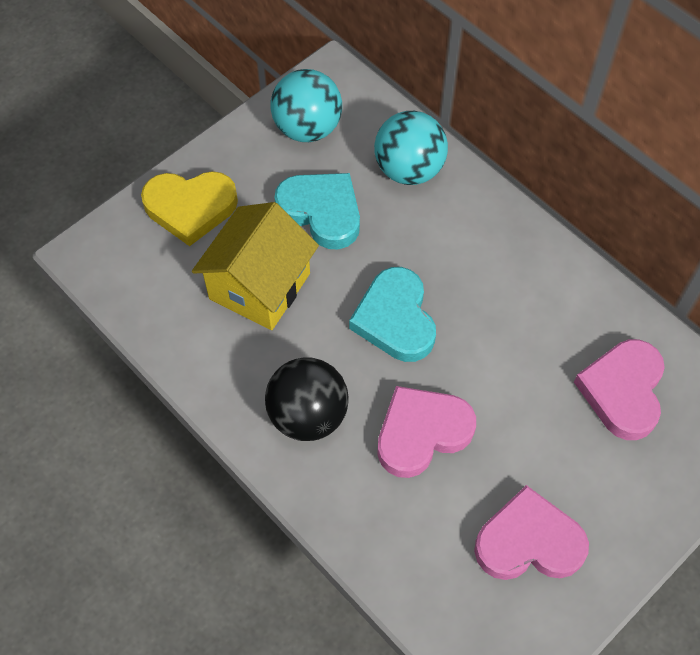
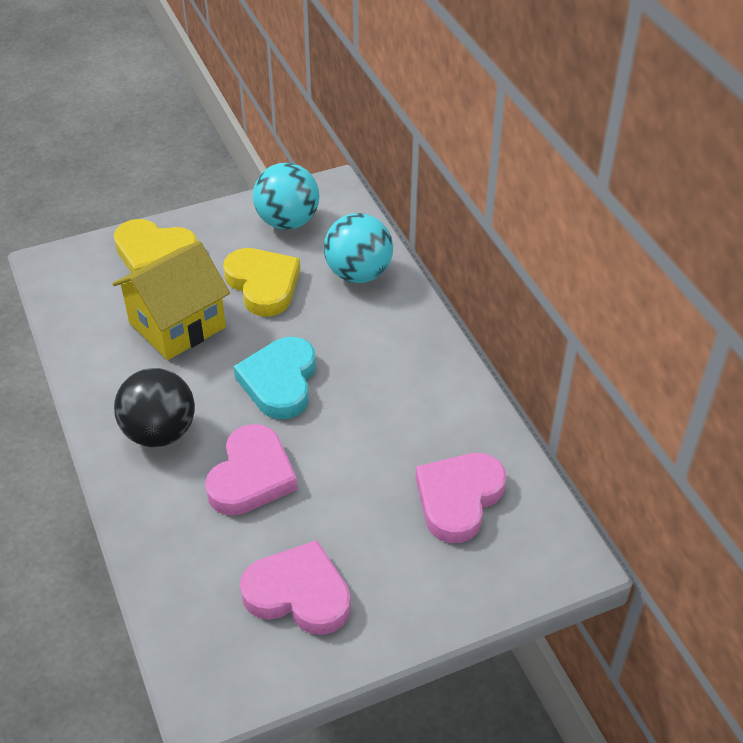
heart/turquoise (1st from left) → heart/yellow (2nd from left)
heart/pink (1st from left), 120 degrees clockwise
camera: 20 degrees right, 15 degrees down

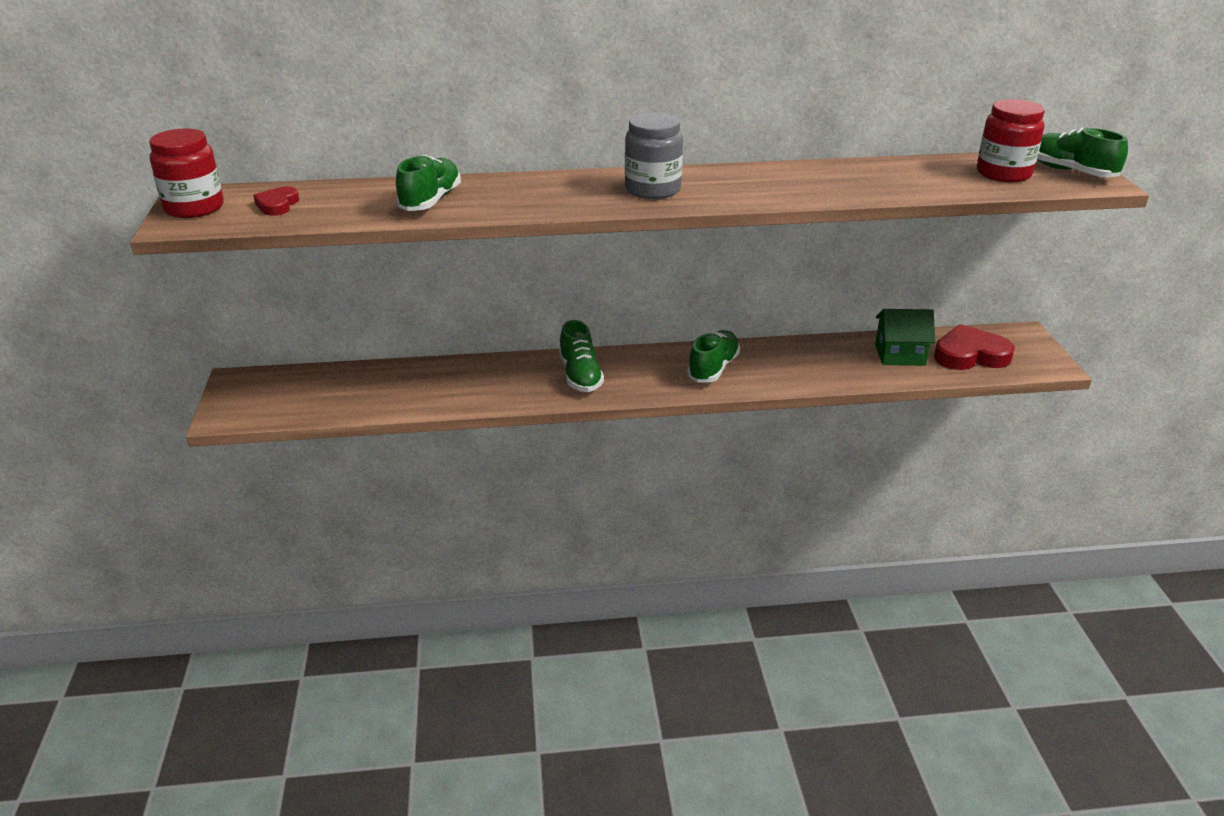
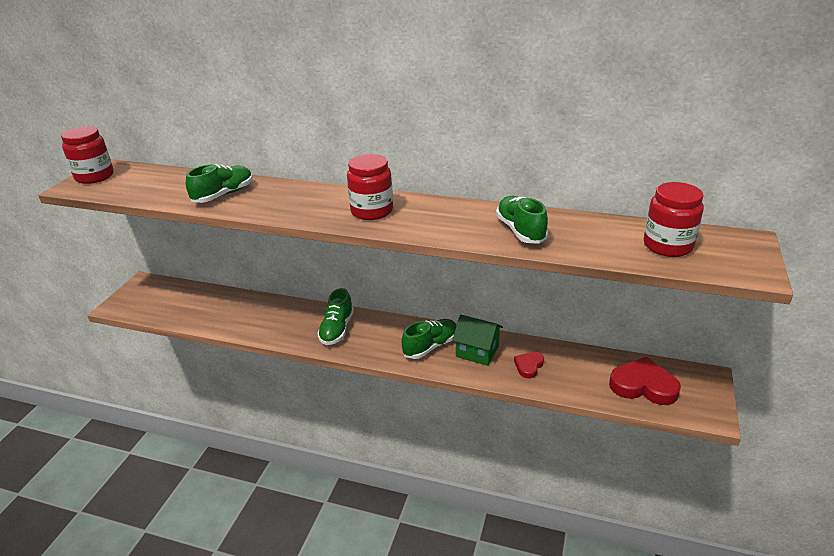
heart/red (1st from left), move
jar/grey → jar/red (2nd from left)
house/green, move
shoe/green (4th from left), move
camera: 25 degrees right, 0 degrees up

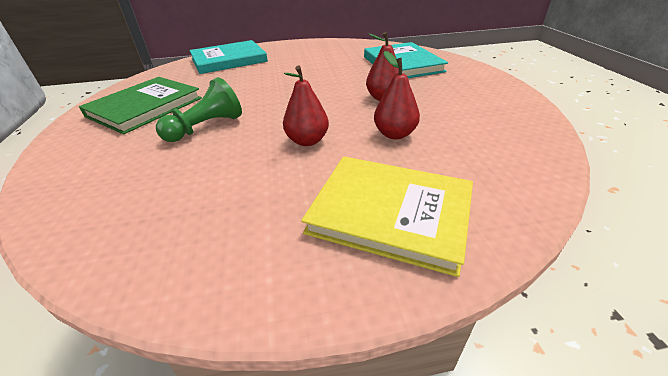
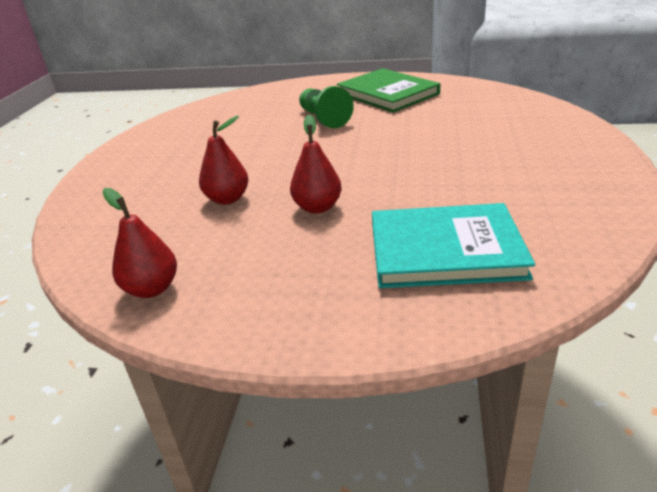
book/turquoise (1st from left) → -
pear/red (1st from left), move
book/yellow → -
camera: 110 degrees right, 5 degrees down

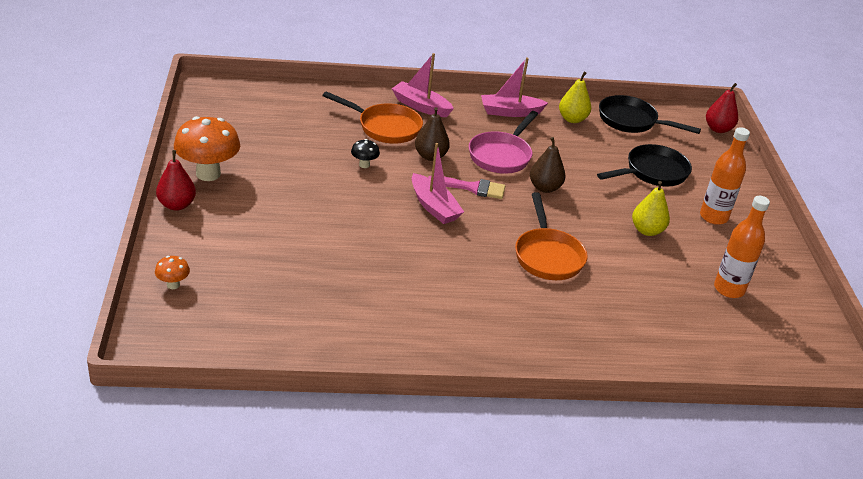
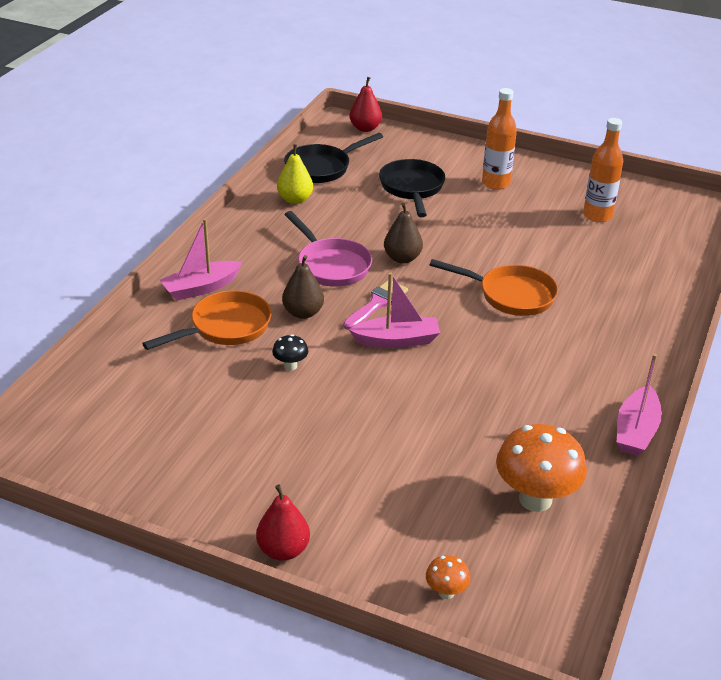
mushroom/orange (2nd from left), move
boat/pink (3rd from left), move
pear/yellow (2nd from left) → -
camera: 60 degrees left, 0 degrees up

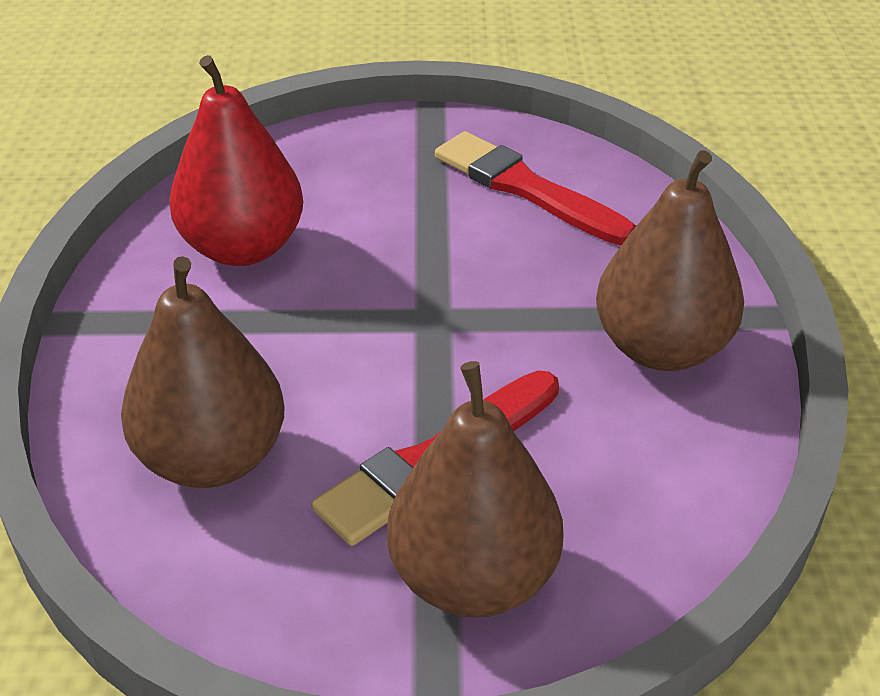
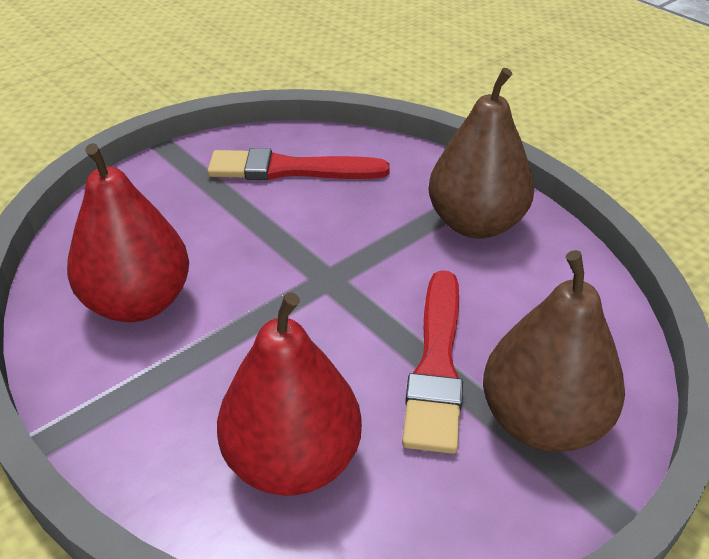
pear/brown (1st from left) → pear/red (2nd from left)
camera: 40 degrees left, 0 degrees up

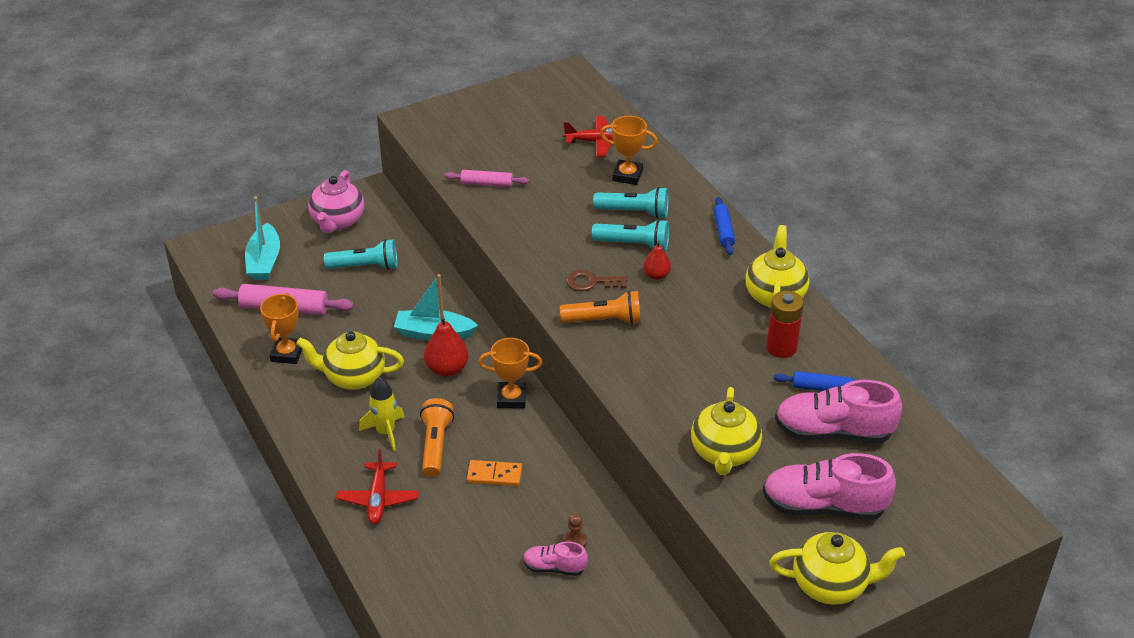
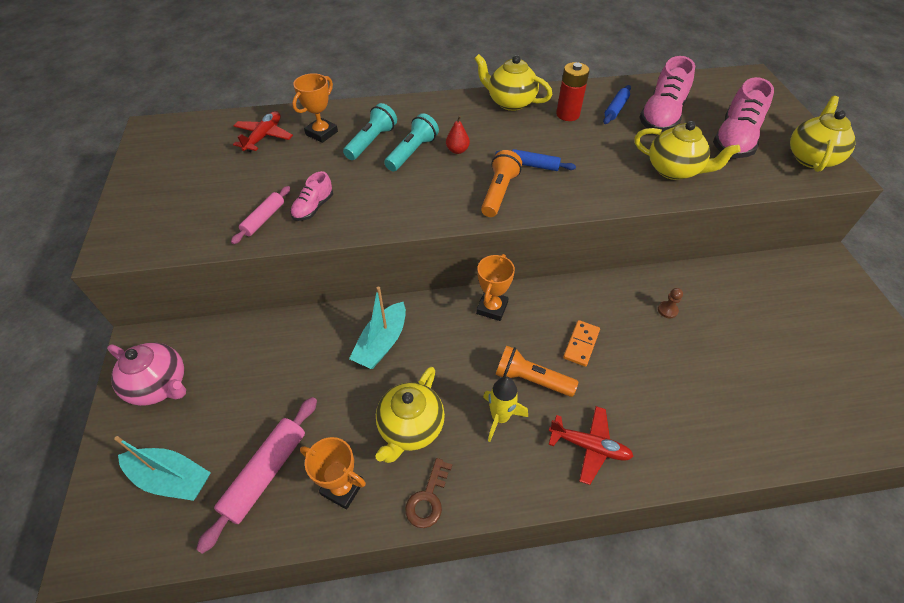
flashlight/turquoise (1st from left) → -
pear/red (1st from left) → -
shoe/pink (1st from left), move
key/brown, move
rolling pin/blue (1st from left), move
camera: 70 degrees left, 10 degrees up

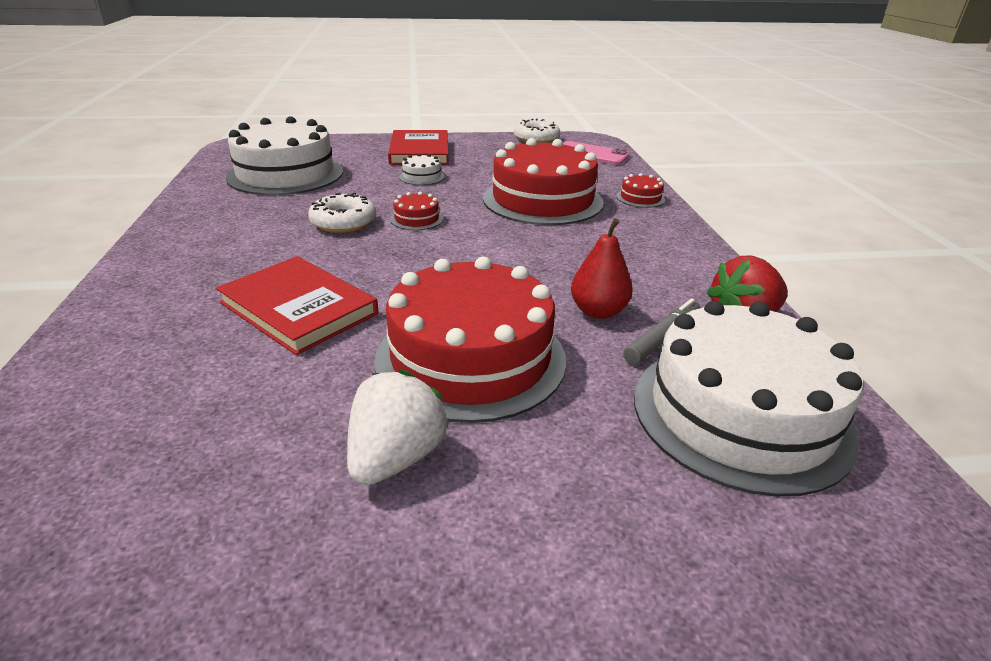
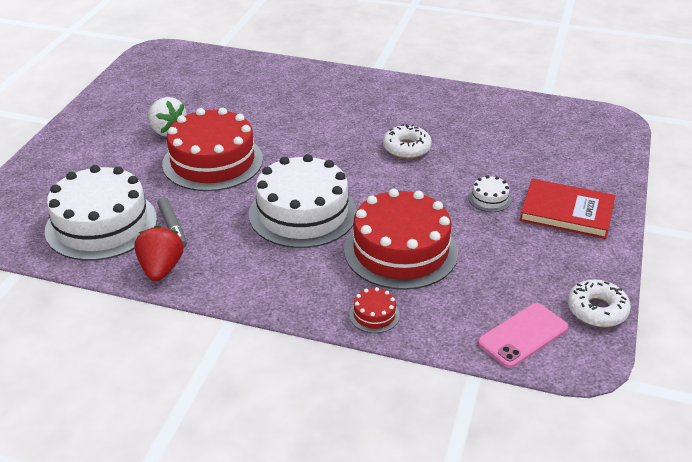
book/red (1st from left) → -
cake/white (1st from left in the first image) → cake/white (2nd from left), move
cake/red (1st from left) → -
pear/red → -
camera: 115 degrees right, 5 degrees up

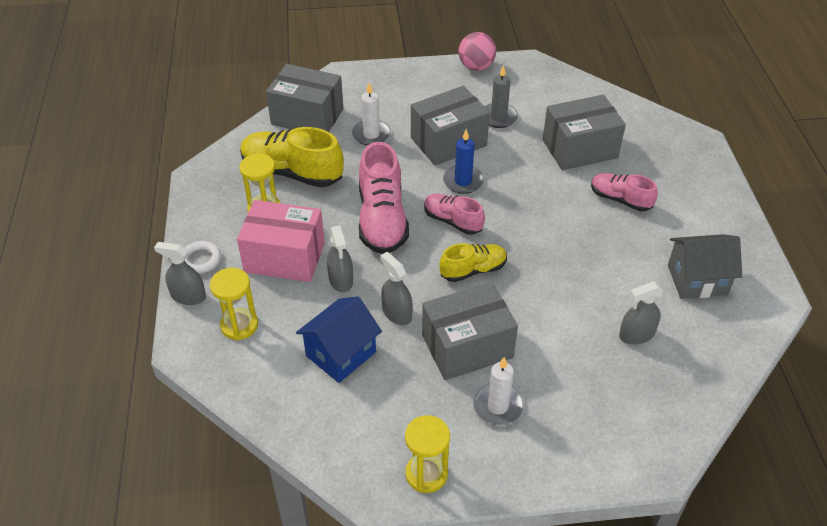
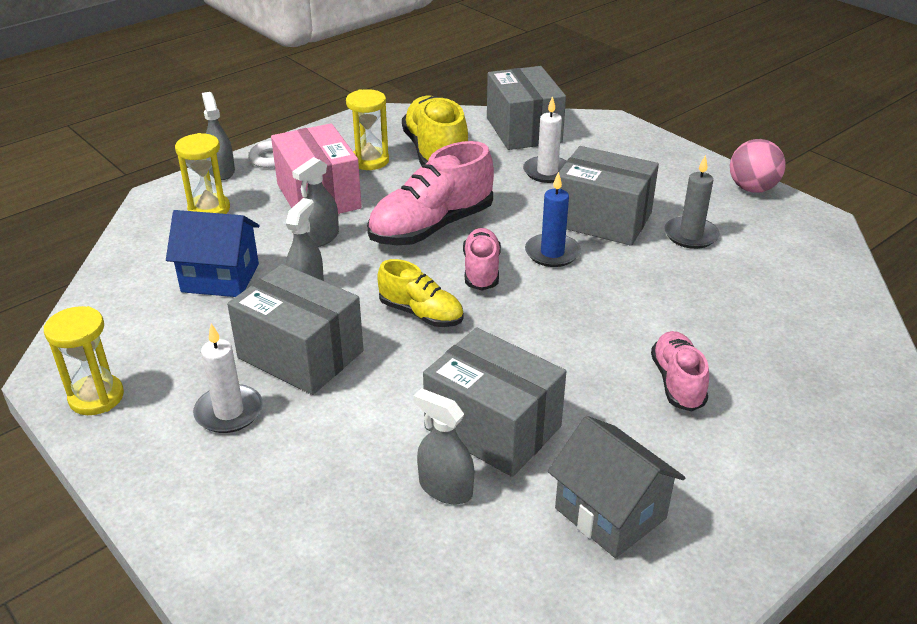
box/grey (4th from left in the first image) → box/grey (2nd from left), move
camera: 55 degrees right, 10 degrees down

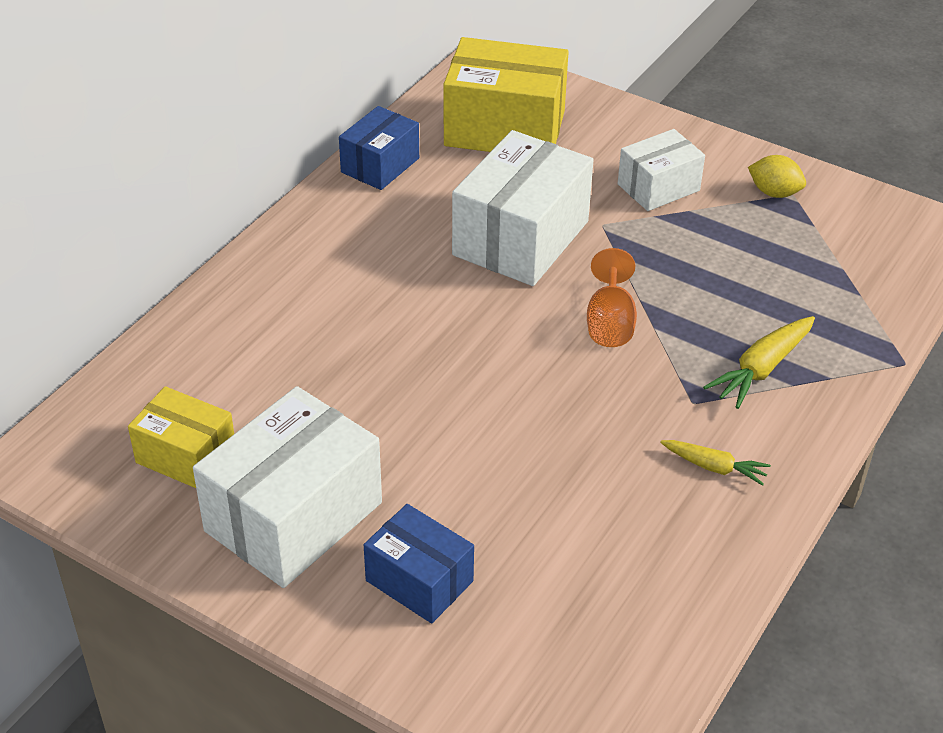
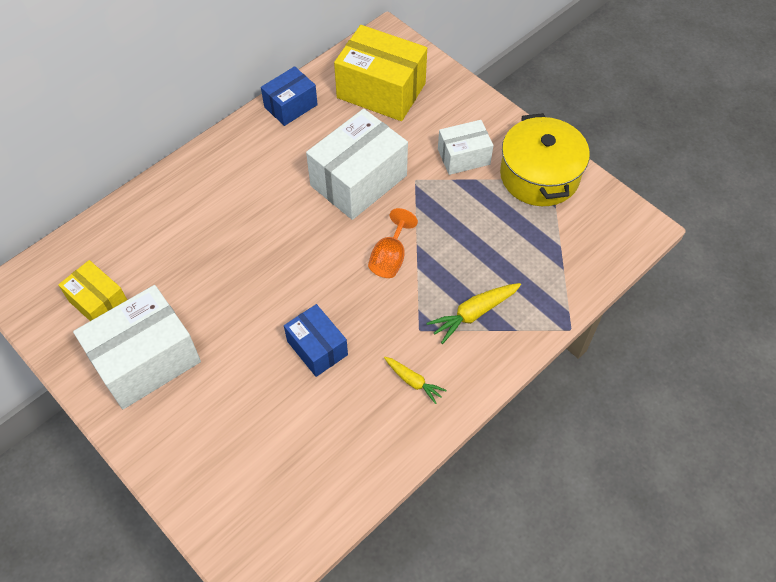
box/blue (2nd from left), move
lemon/yellow → pot/yellow
camera: 15 degrees right, 15 degrees up

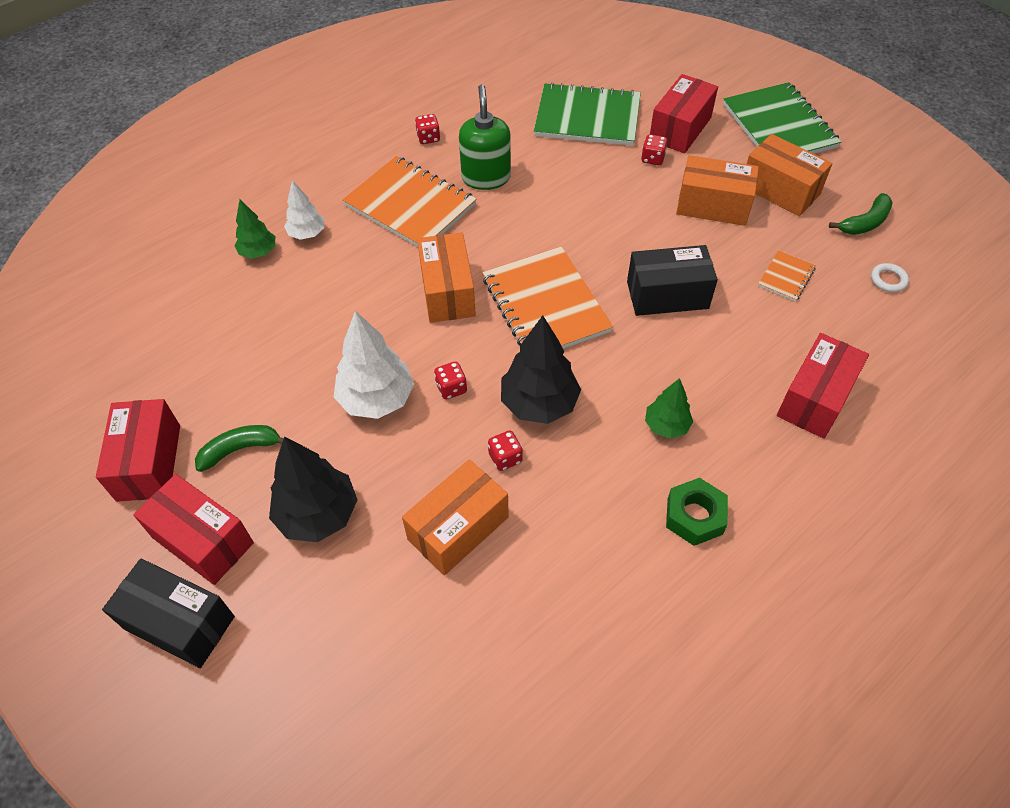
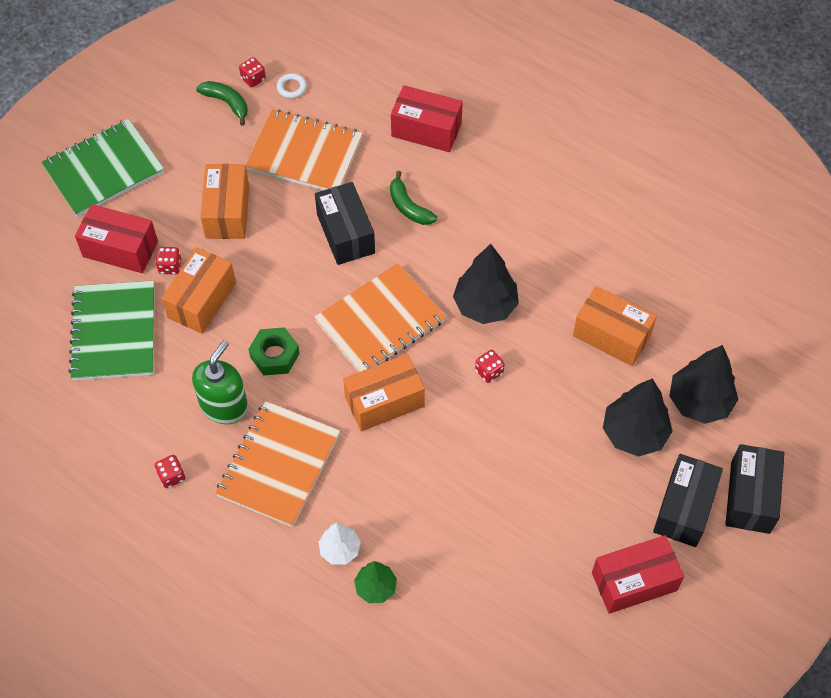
box/red (2nd from left) → box/black (2nd from left)
banana/green (1st from left in the first image) → banana/green (2nd from left), move
tree/white (2nd from left) → -
soap dispenser/green, 135 degrees clockwise
dice/red (3rd from left), move
tree/green (2nd from left) → -
nut/green, move
box/orange (4th from left in the first image) → box/orange (1st from left), move
notebook/orange (3rd from left in the first image) → notebook/orange (2nd from left), x2.18
- → tree/black (3rd from left)
camera: 105 degrees left, 5 degrees up

